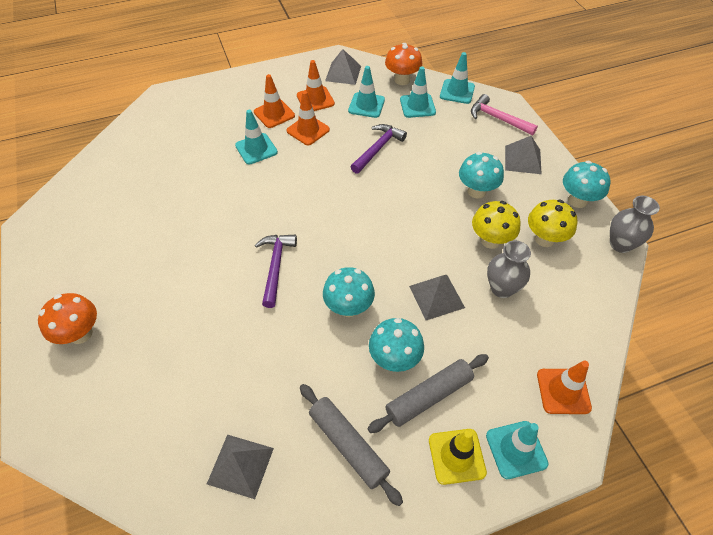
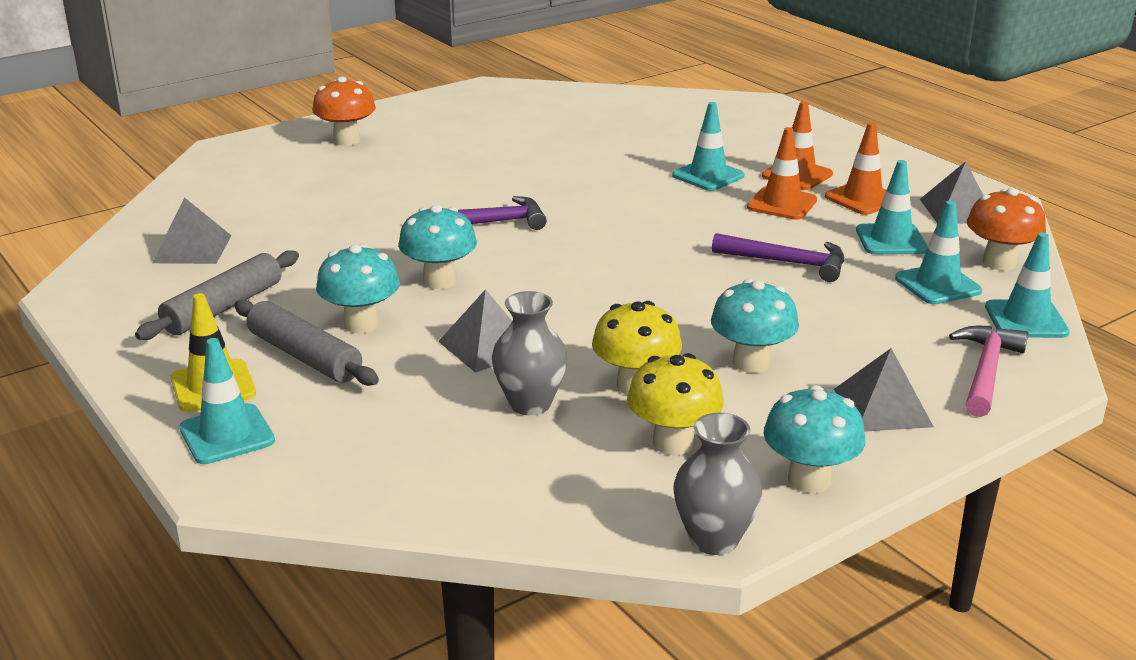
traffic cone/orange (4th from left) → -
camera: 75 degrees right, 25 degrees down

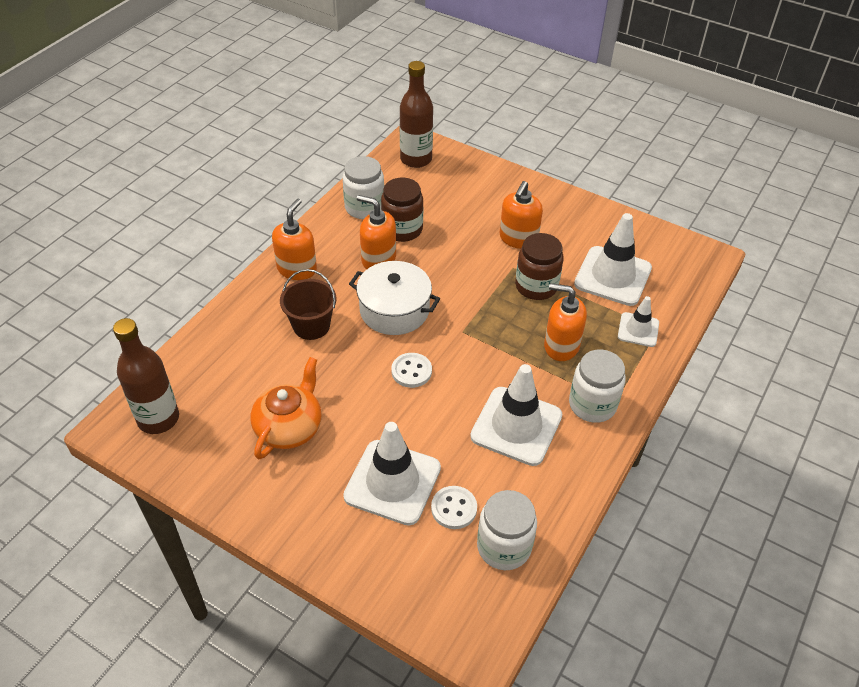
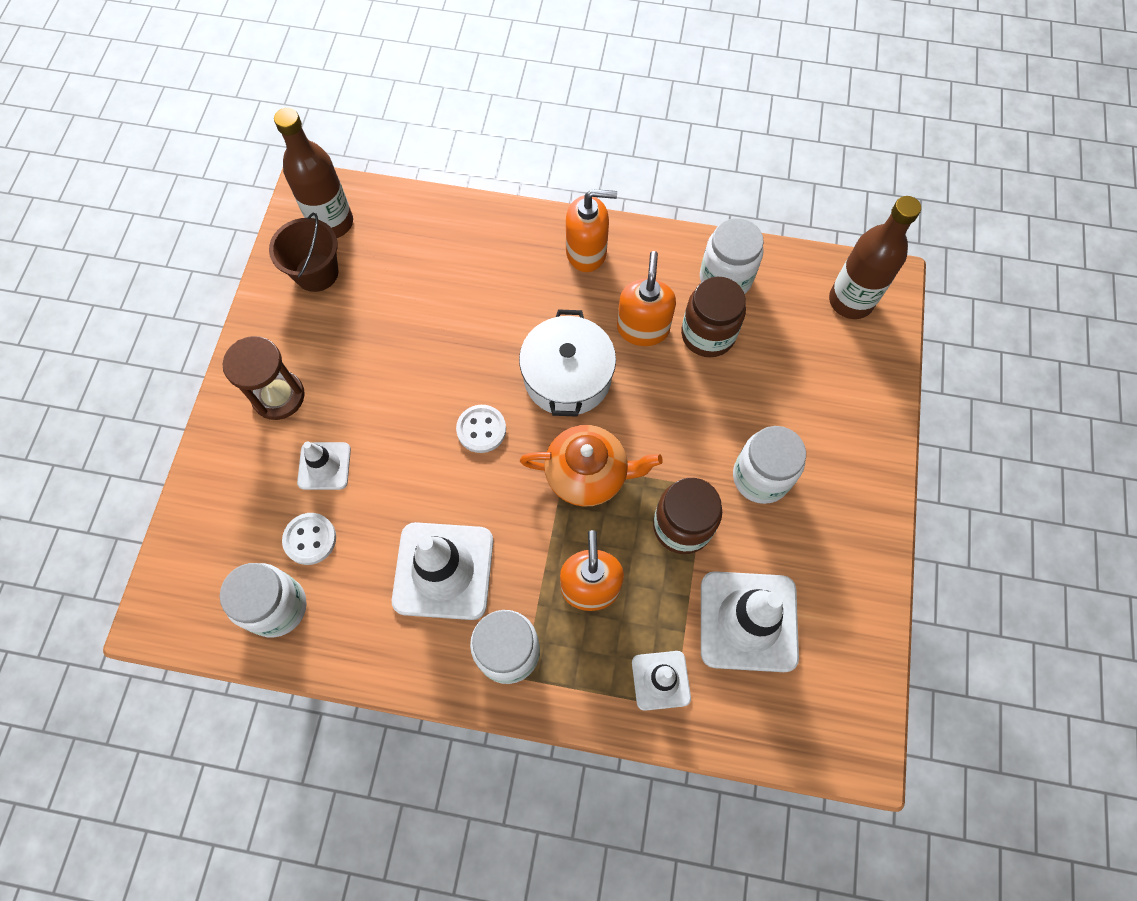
teapot/orange, move
bucket/brown, move
traffic cone/white (1st from left), x0.55
soap dispenser/orange (3rd from left) → jar/white (4th from left)
- → hourglass/brown
camera: 70 degrees right, 20 degrees up

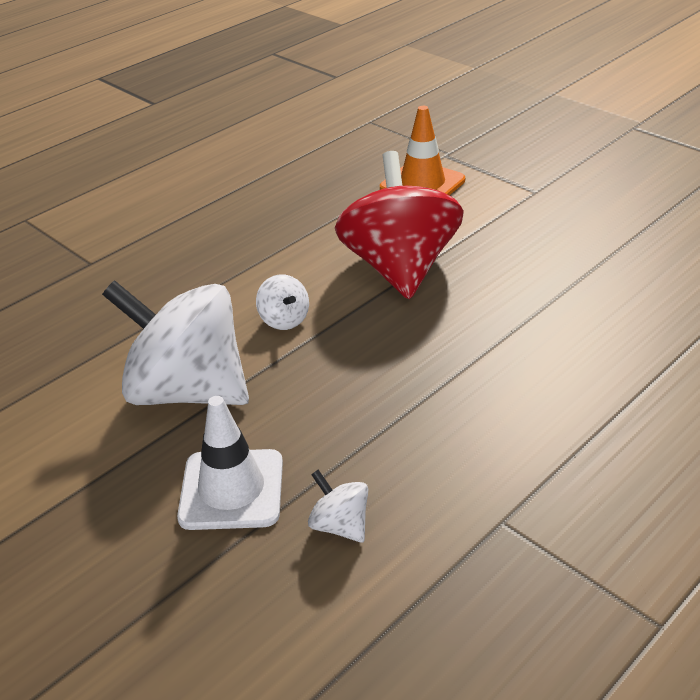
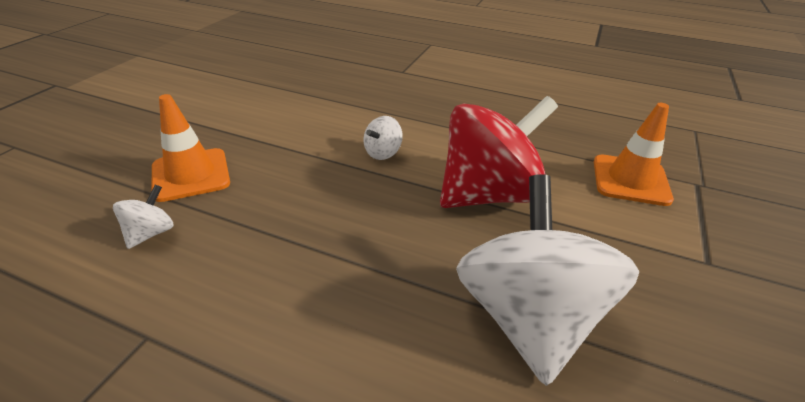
spinning top/white (1st from left in the first image) → spinning top/white (3rd from left), move
traffic cone/white → traffic cone/orange (1st from left)
camera: 65 degrees right, 0 degrees up

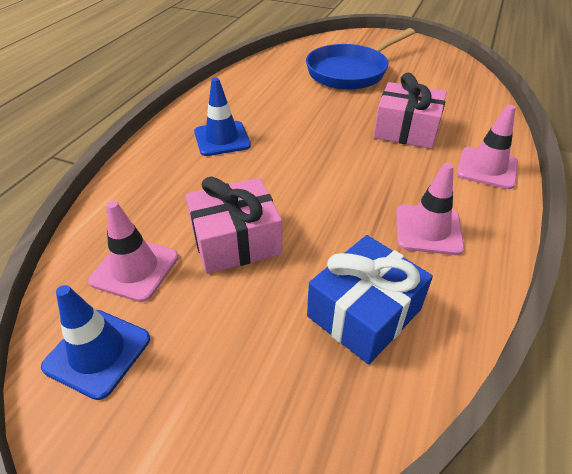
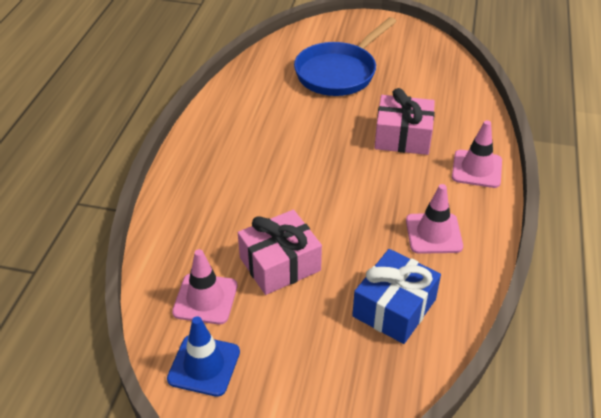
traffic cone/blue (2nd from left) → -
camera: 10 degrees left, 0 degrees up

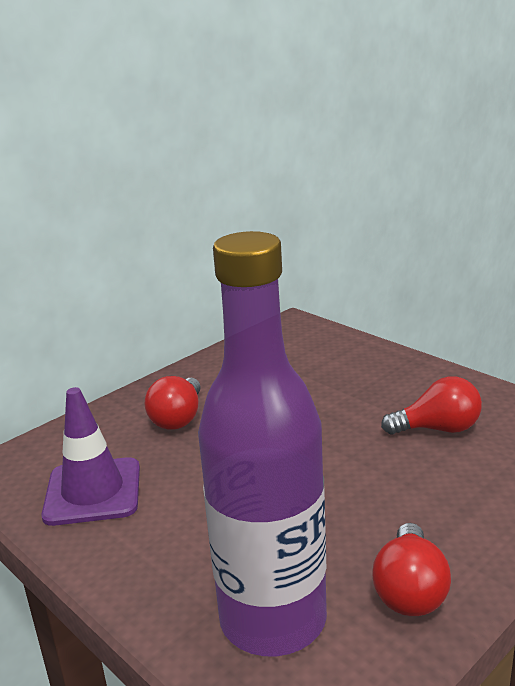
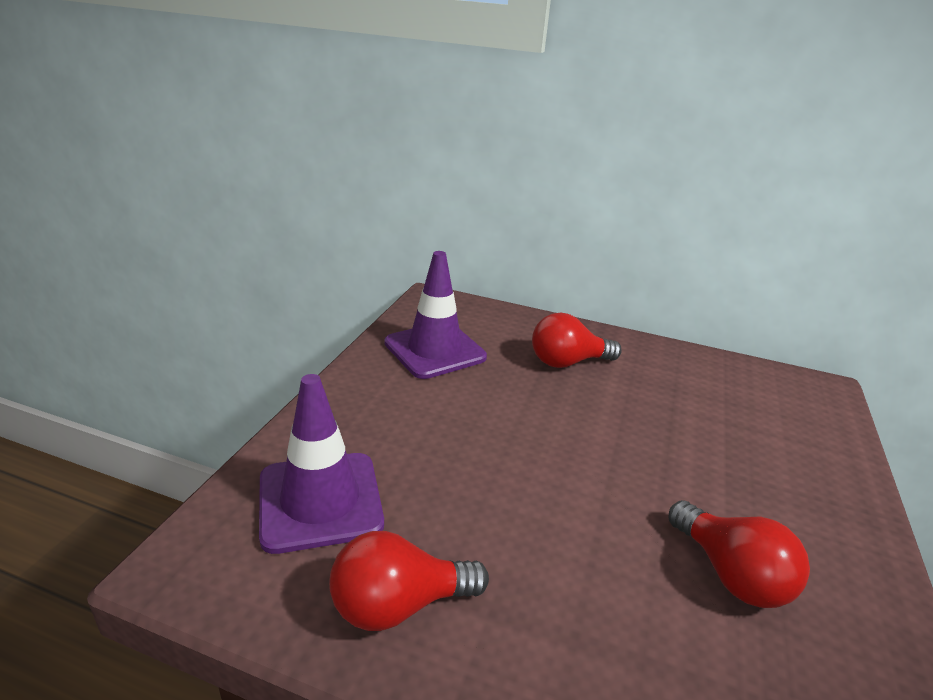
bottle/purple → traffic cone/purple (1st from left)
camera: 60 degrees right, 5 degrees up

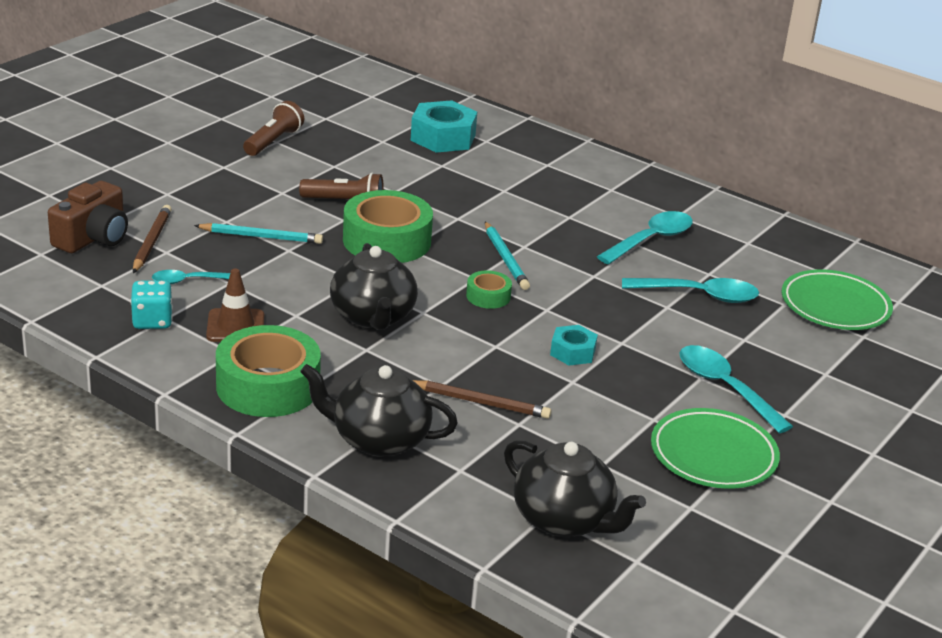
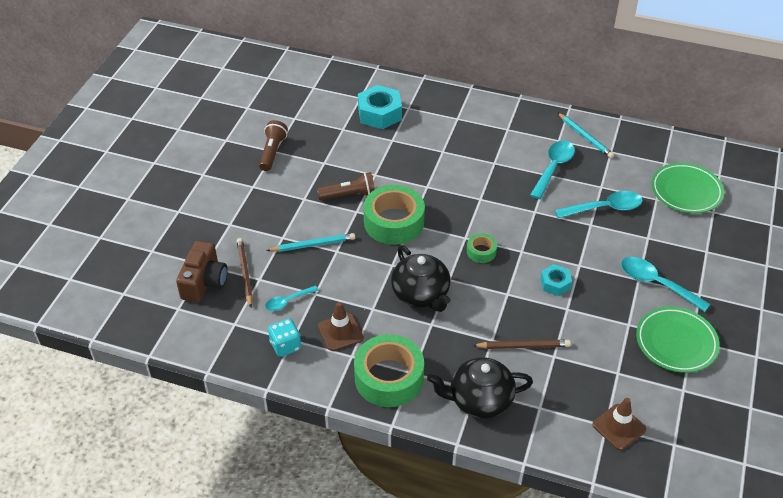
pencil/turquoise (2nd from left), move
teapot/black (3rd from left) → traffic cone/brown (2nd from left)
camera: 15 degrees left, 15 degrees up

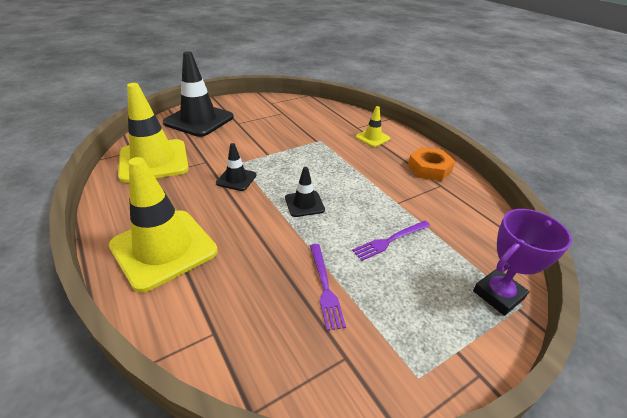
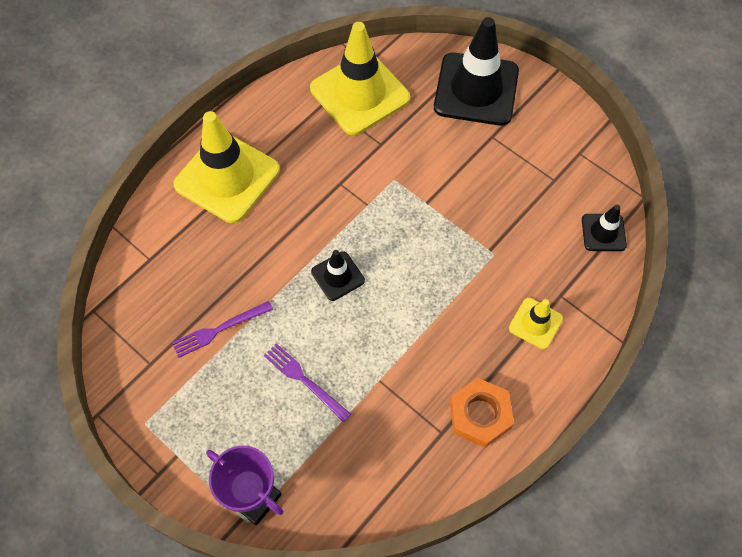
traffic cone/black (2nd from left in the first image) → traffic cone/black (3rd from left), move
camera: 75 degrees right, 25 degrees up

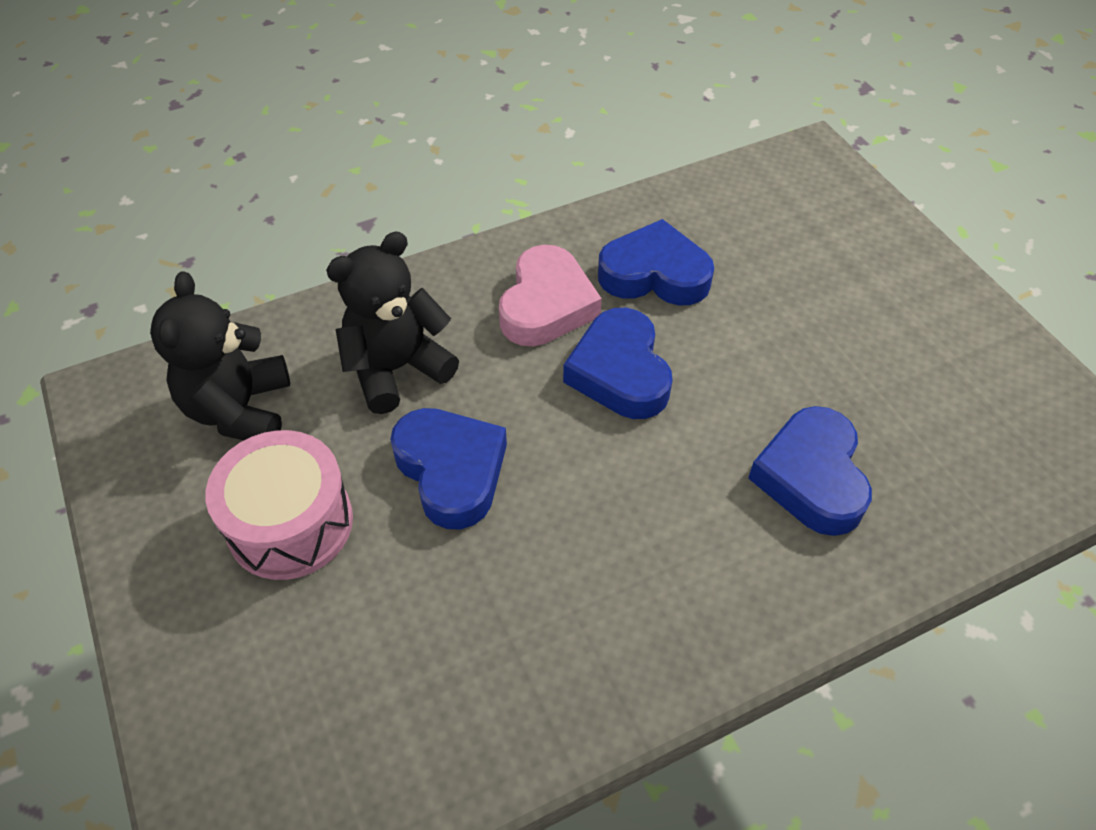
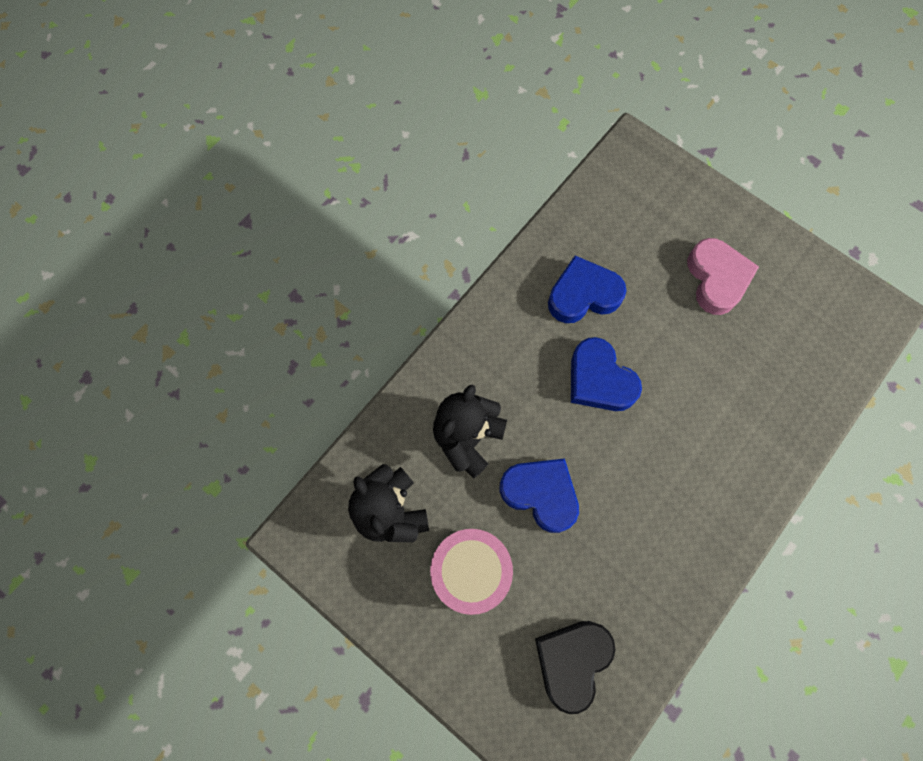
heart/pink, move
heart/blue (4th from left) → -
- → heart/black
camera: 25 degrees left, 20 degrees up

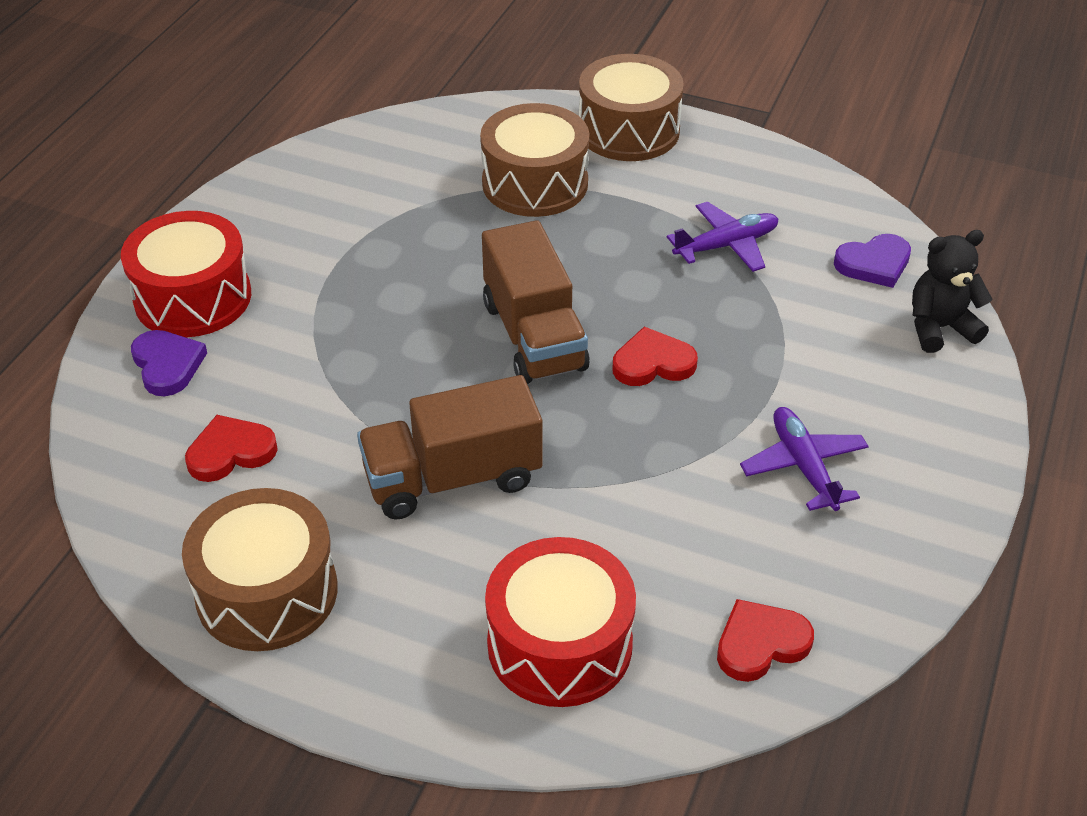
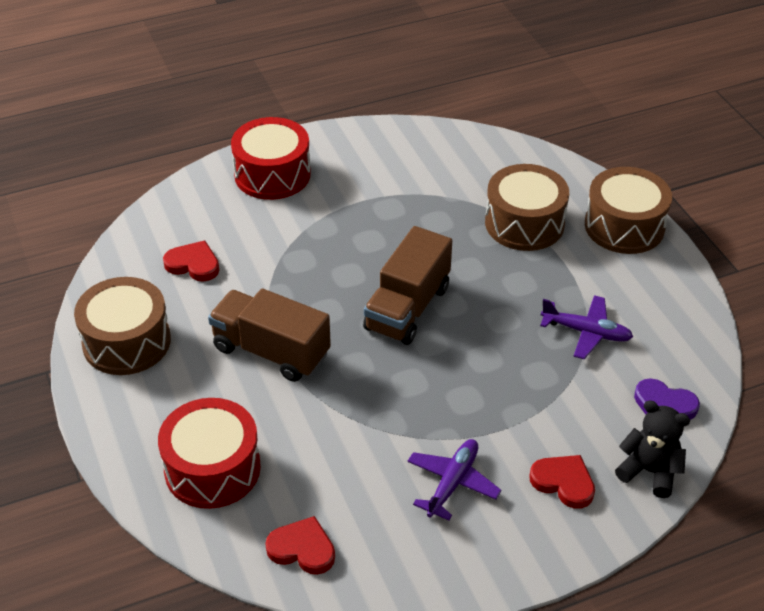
heart/purple (1st from left) → -
heart/red (2nd from left in the first image) → heart/red (3rd from left), move
camera: 45 degrees right, 0 degrees up

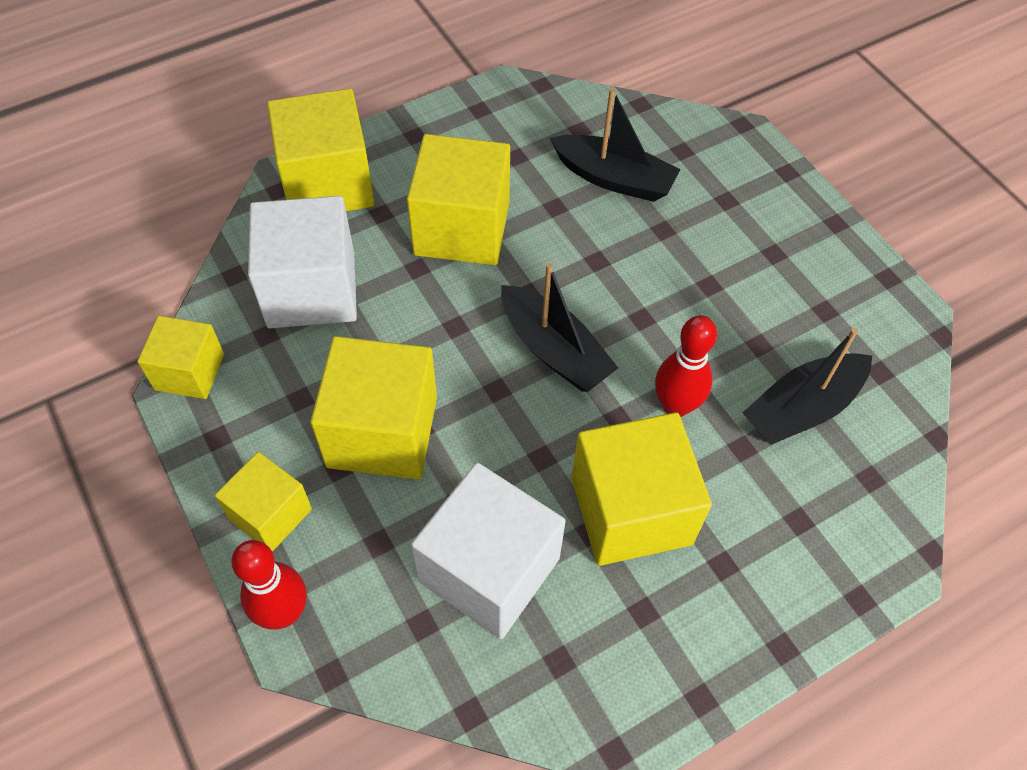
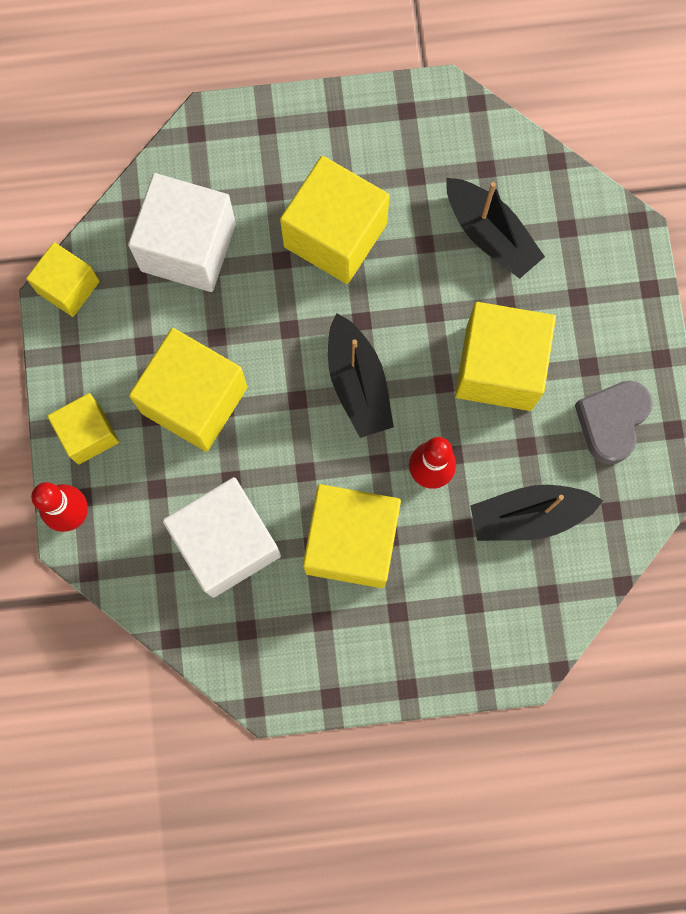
cube/yellow (3rd from left in the first image) → cube/yellow (6th from left), move
- → heart/grey
camera: 25 degrees right, 20 degrees up

